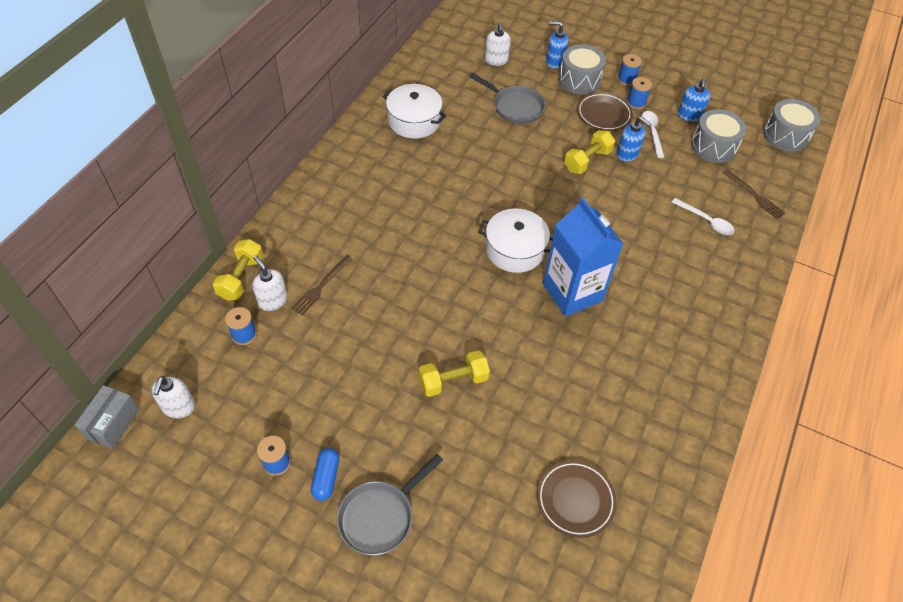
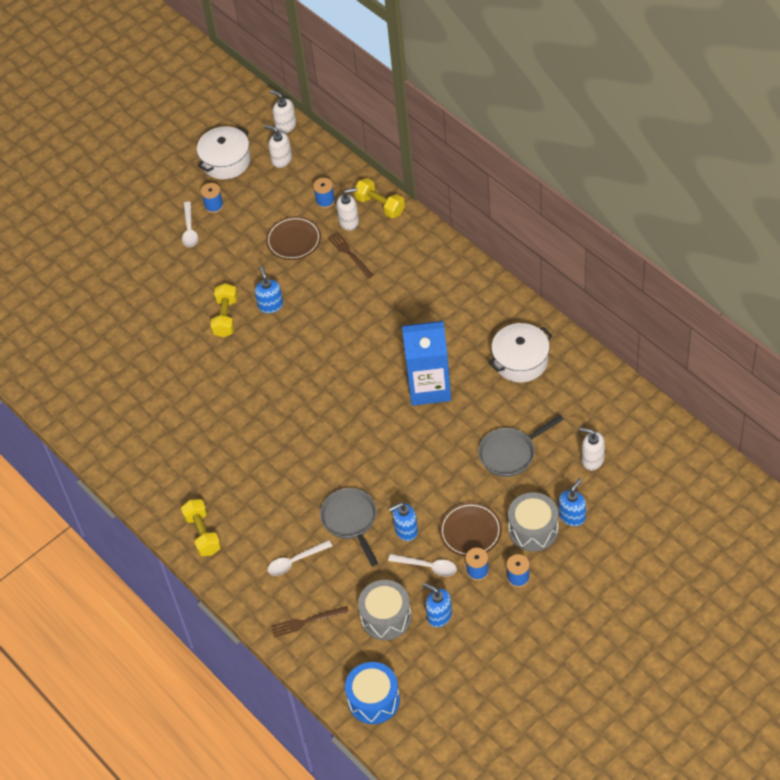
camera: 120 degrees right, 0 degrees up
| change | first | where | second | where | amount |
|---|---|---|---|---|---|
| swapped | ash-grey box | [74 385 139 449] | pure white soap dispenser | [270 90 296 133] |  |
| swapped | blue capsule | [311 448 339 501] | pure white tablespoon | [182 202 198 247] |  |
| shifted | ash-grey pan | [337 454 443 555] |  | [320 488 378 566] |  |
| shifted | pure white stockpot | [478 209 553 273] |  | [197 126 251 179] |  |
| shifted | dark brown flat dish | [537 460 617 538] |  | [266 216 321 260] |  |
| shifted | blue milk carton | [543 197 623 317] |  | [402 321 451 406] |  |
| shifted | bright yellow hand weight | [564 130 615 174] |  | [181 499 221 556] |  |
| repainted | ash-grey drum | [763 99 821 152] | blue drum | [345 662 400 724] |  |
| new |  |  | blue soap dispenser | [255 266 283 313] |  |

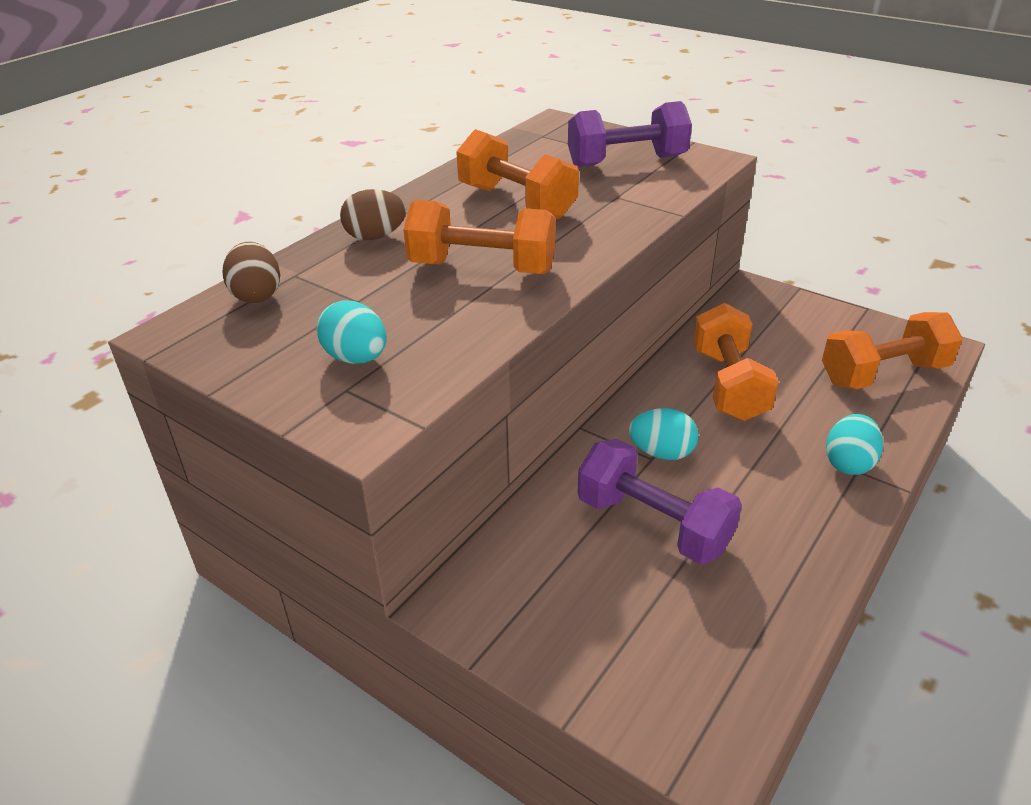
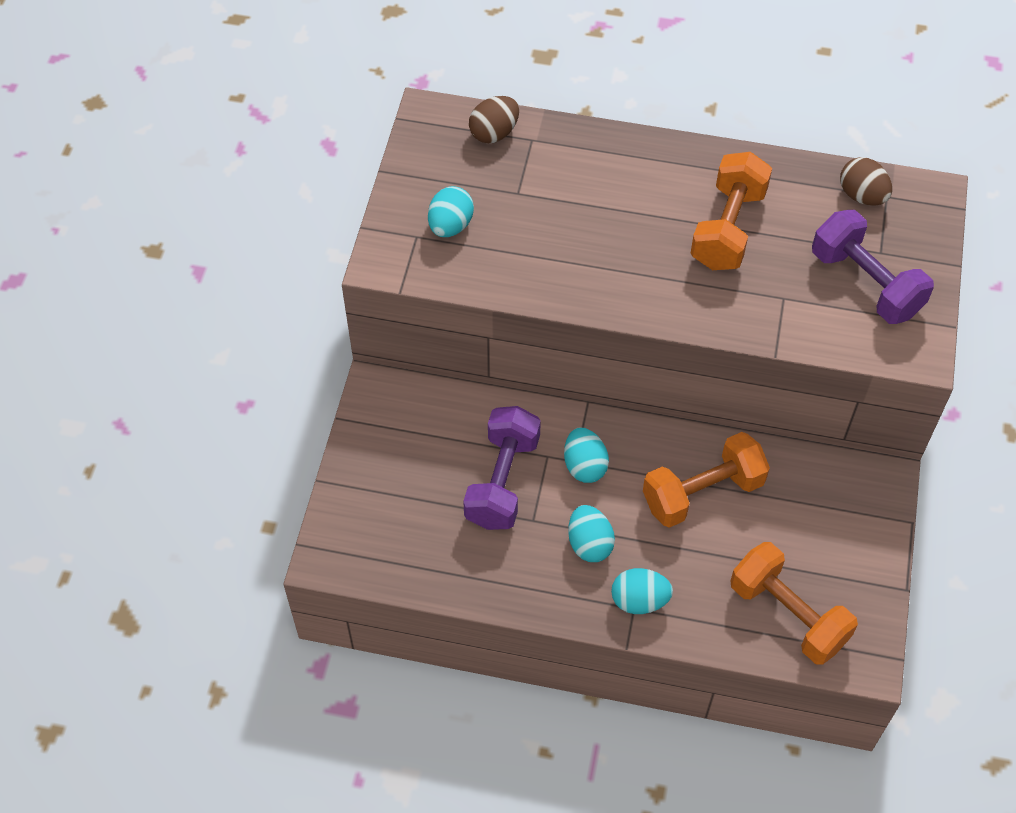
camera: 65 degrees right, 20 degrees up
| change | first | where | second | where | amount |
|---|---|---|---|---|---|
| shifted | dark brown egg | [340 189 406 240] |  | [840 157 892 206] |  |
| gone | orange hand weight | [404 200 556 274] |  |  |  |
| new |  |  | turquoise egg | [568 505 615 562] |  |

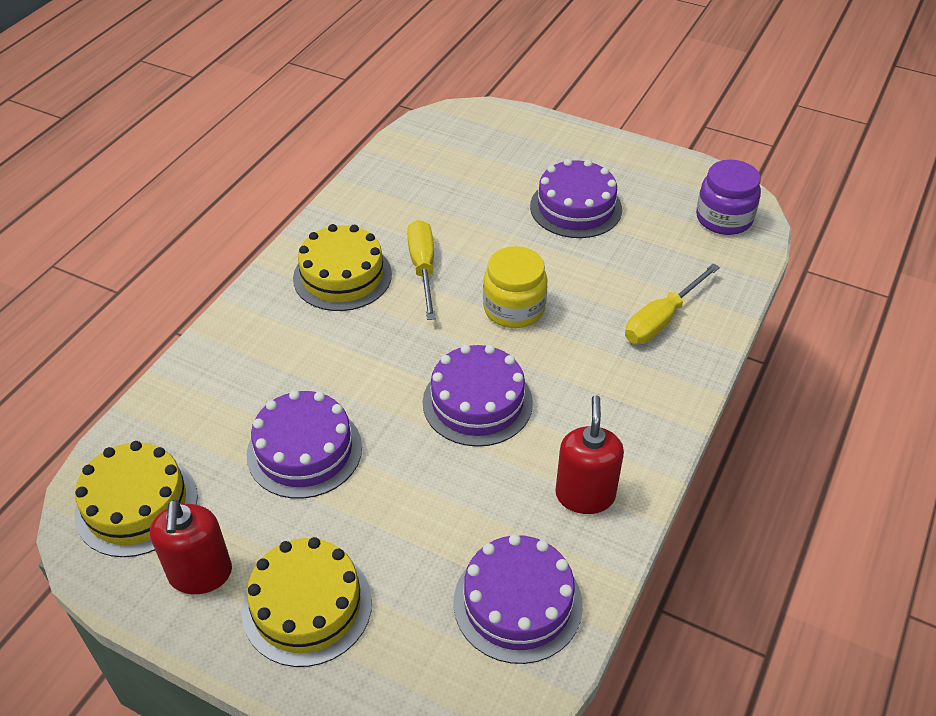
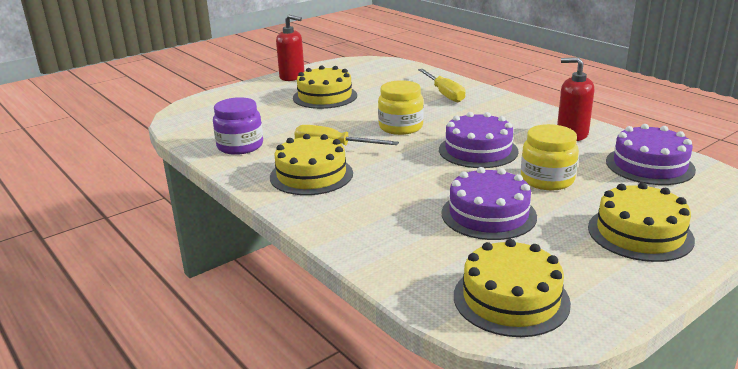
camera: 65 degrees left, 20 degrees down
| change | first | where | second | where | amount |
|---|---|---|---|---|---|
| shifted | red soap dispenser | [150 500 232 594] |  | [276 15 305 81] |  |
| repainted | violet cake | [530 159 622 238] | bright yellow cake | [293 66 357 109] |  |
| shifted | violet jam jar | [696 160 761 235] |  | [213 97 263 155] |  |
| new |  |  | bright yellow jam jar | [521 124 579 190] |  |

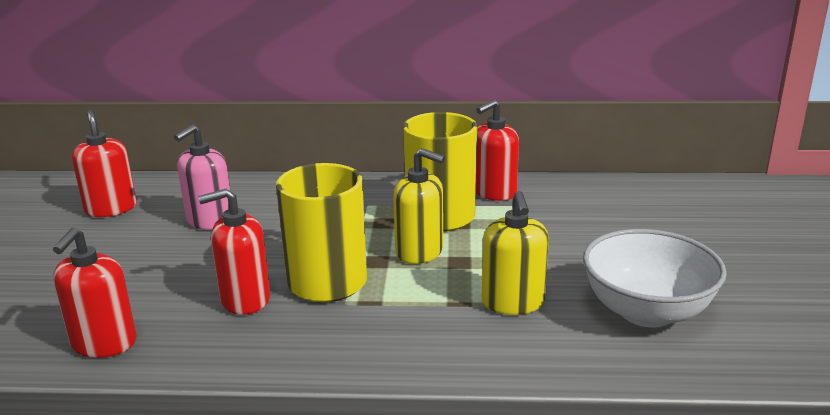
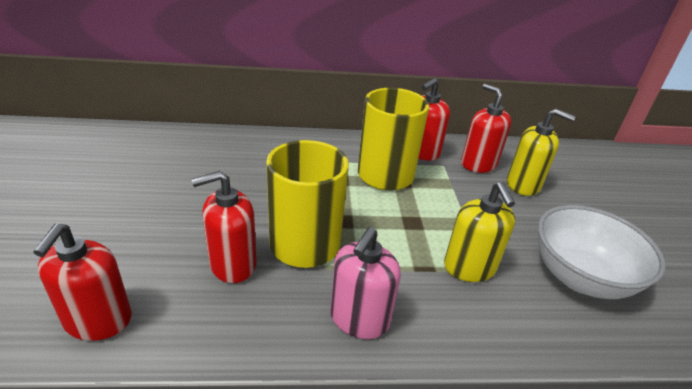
camera: 10 degrees left, 10 degrees up
| change | first | where | second | where | amount |
|---|---|---|---|---|---|
| shifted | red soap dispenser | [72 110 137 217] |  | [461 84 511 173] |  |
| shifted | rosy soap dispenser | [174 125 231 230] |  | [330 227 401 339] |  |
| shifted | bright yellow soap dispenser | [393 148 445 264] |  | [507 108 576 196] |  |

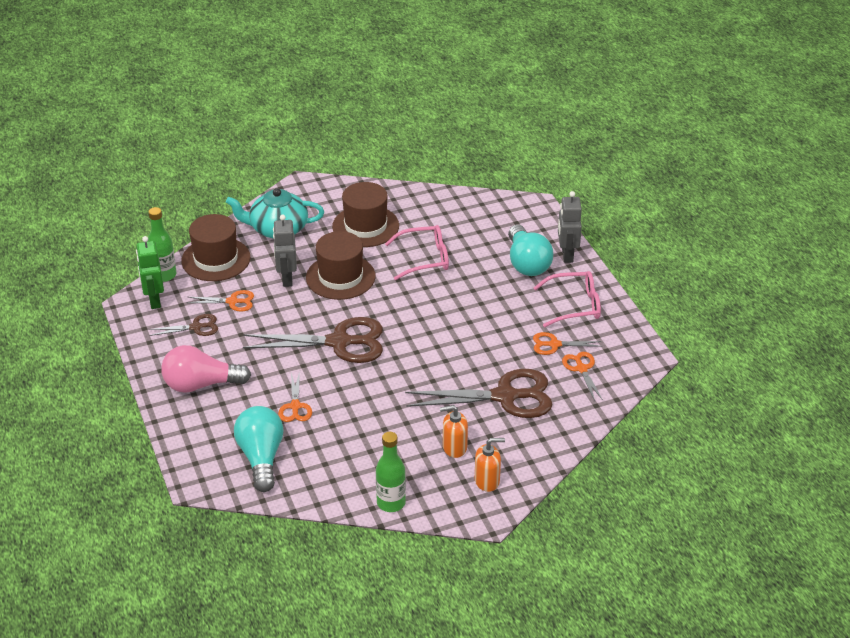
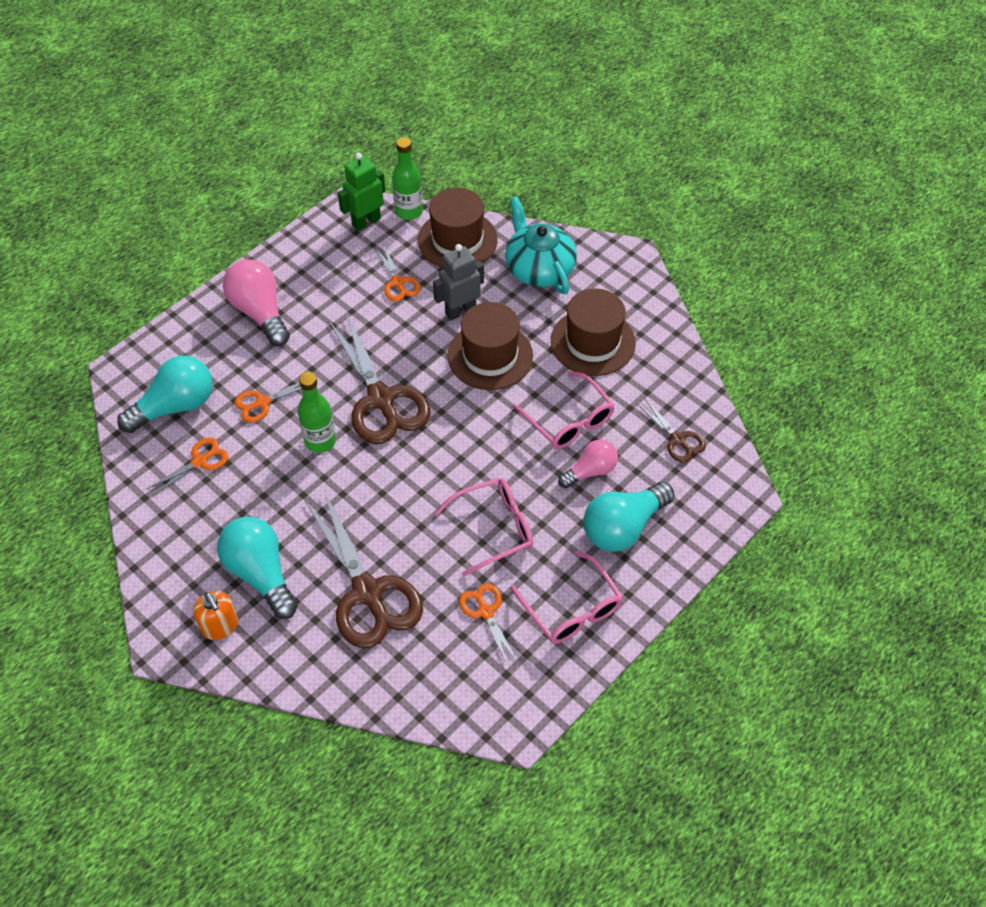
camera: 65 degrees right, 15 degrees up
| change | first | where | second | where | amount |
|---|---|---|---|---|---|
| shifted | dark brown shears | [149 314 218 336] |  | [637 399 706 463] |  |
| shifted | leaf-green bottle | [376 432 406 512] |  | [298 372 336 453] |  |
| swapped | orange soap dispenser | [440 405 468 458] | turquoise light bulb | [217 517 298 619] |  |
| gone | ash-grey robot figure | [558 191 582 263] |  |  |  |
| shifted | orange shears | [562 352 603 401] |  | [147 437 229 497] |  |
| new |  |  | rosy spectacles | [434 478 533 576] |  |
| new |  |  | rosy light bulb | [558 440 618 488] |  |

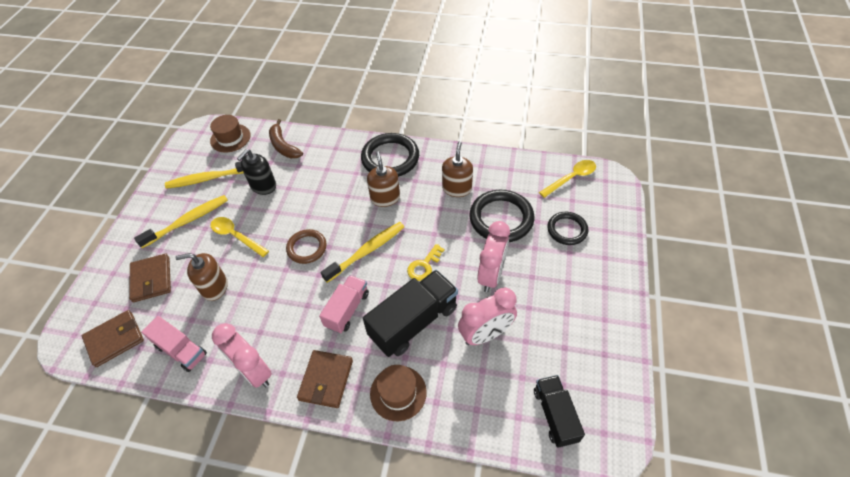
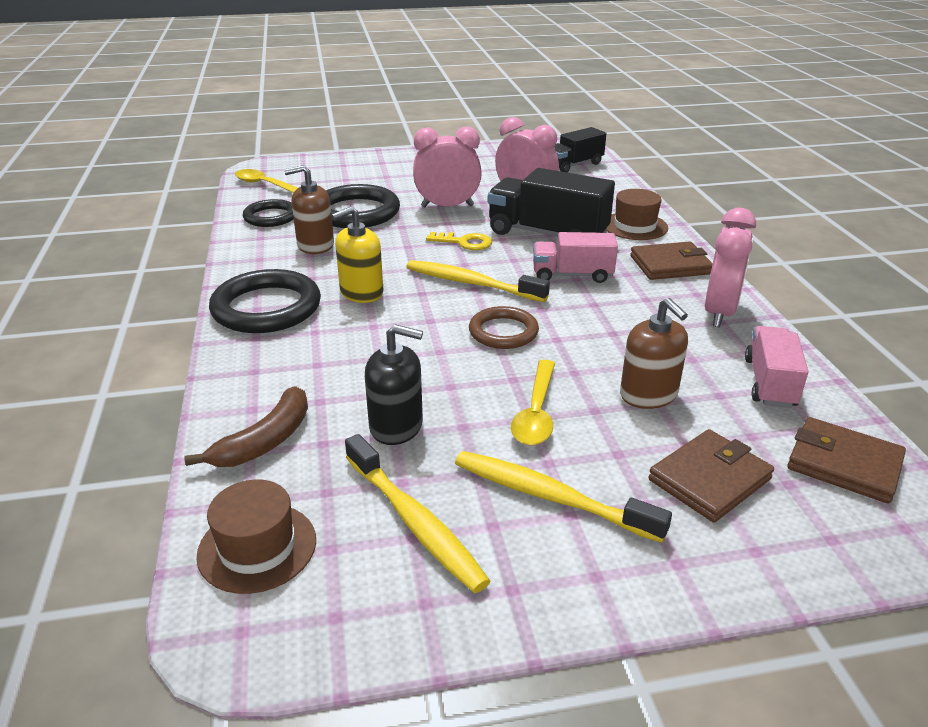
camera: 115 degrees left, 20 degrees down
| change | first | where | second | where | amount |
|---|---|---|---|---|---|
| repainted | dark brown soap dispenser | [367 151 400 207] | bright yellow soap dispenser | [331 206 384 303] |  |
| shifted | ebony ring | [547 212 588 245] |  | [243 199 294 227] |  |

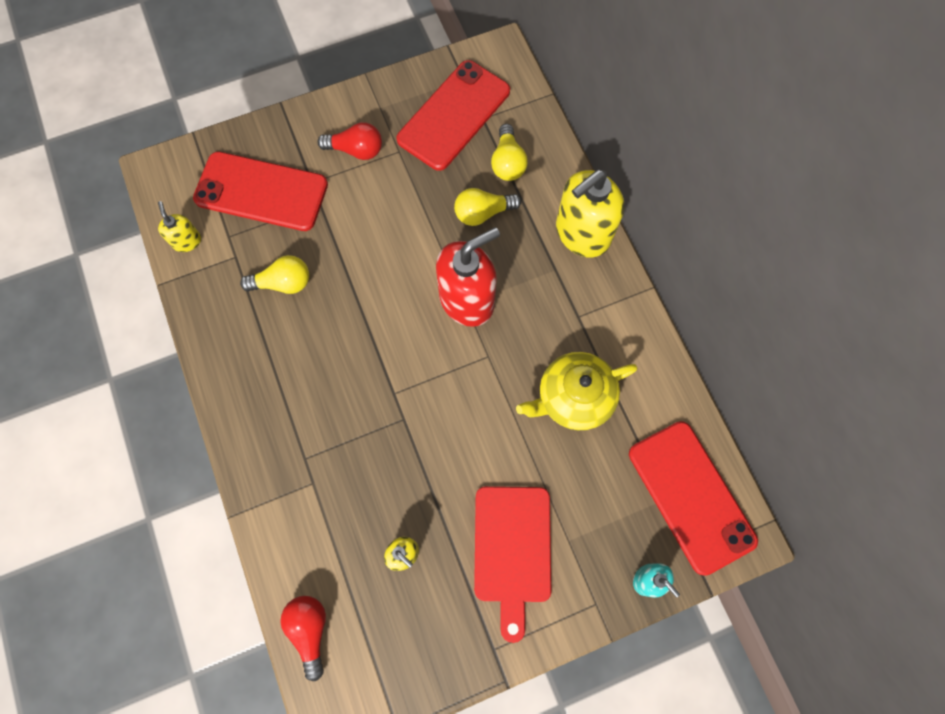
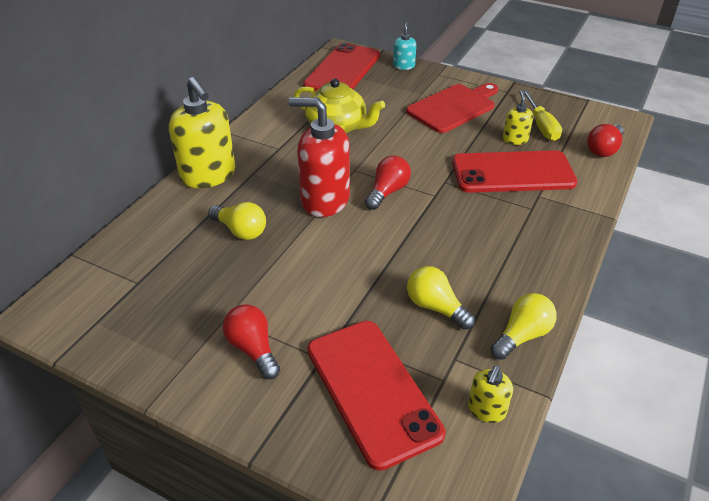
camera: 130 degrees left, 30 degrees down
| change | first | where | second | where | amount |
|---|---|---|---|---|---|
| shifted | red phone | [396 60 510 171] |  | [452 150 577 193] |  |
| shifted | bright yellow light bulb | [491 124 528 181] |  | [490 293 557 360] |  |
| rotated | bright yellow soap dispenser | [556 170 624 257] |  | [169 77 235 188] | 45 degrees clockwise |
| new |  |  | red light bulb | [365 155 411 210] |  |
| new |  |  | bright yellow screwdriver | [523 90 562 141] |  |

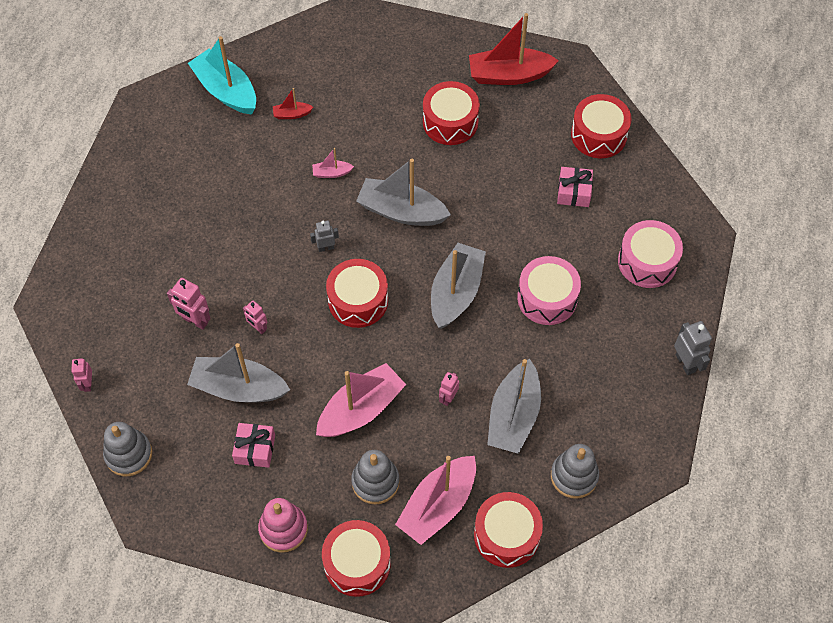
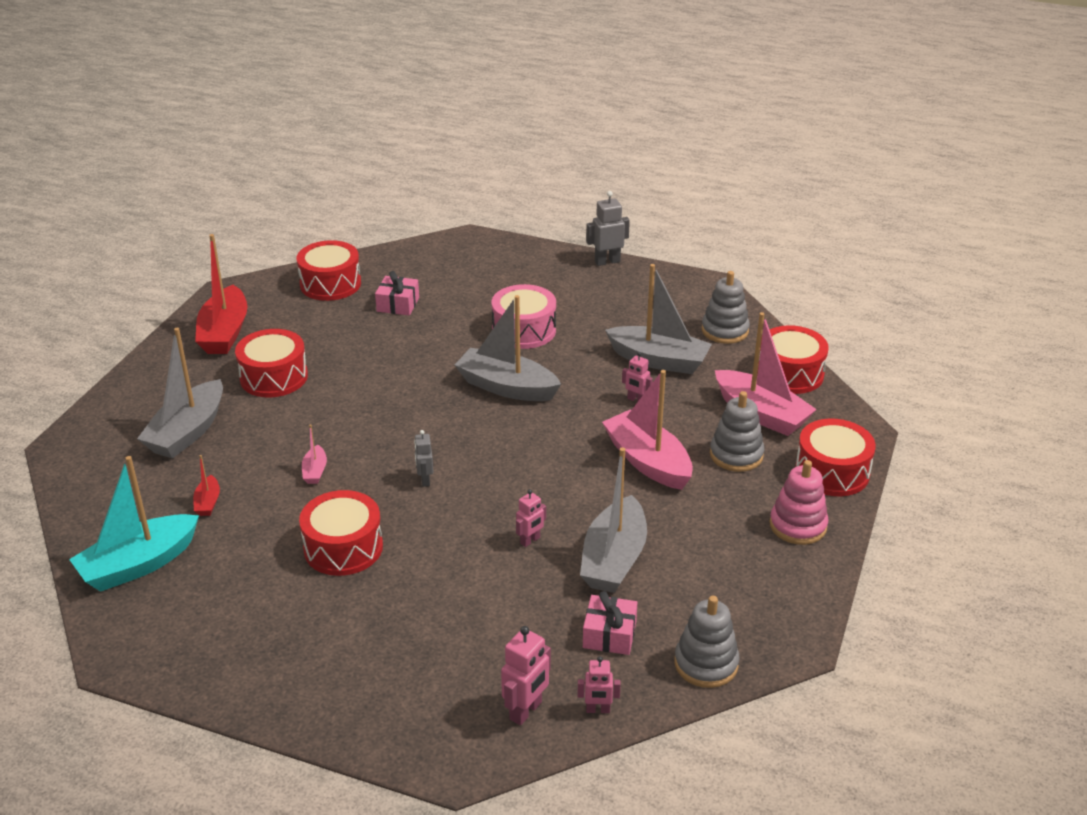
camera: 85 degrees left, 25 degrees down
| change | first | where | second | where | amount |
|---|---|---|---|---|---|
| shifted | rosy robot figure | [167 278 211 330] |  | [501 626 551 725] |  |
| shifted | rosy gift | [232 423 275 468] |  | [583 591 638 655] |  |
| shifted | red drum | [326 259 388 328] |  | [299 490 383 576] |  |
| shifted | ash-grey sailboat | [356 159 451 226] |  | [137 328 223 459] |  |
| gone | rosy drum | [618 220 683 288] |  |  |  |

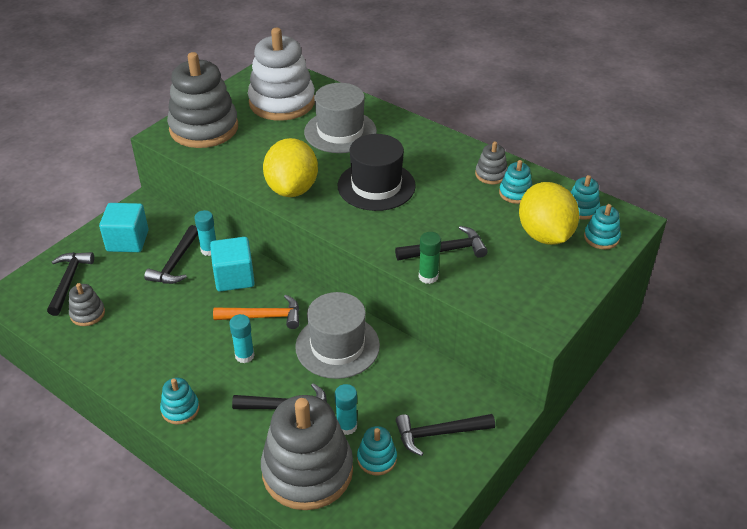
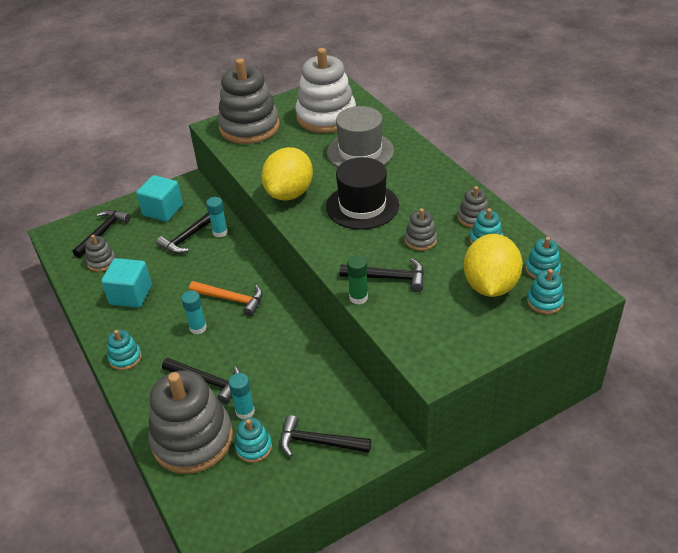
camera: 25 degrees right, 0 degrees up
| change | first | where | second | where | amount |
|---|---|---|---|---|---|
| shifted | turquoise cube | [210 237 255 292] |  | [101 258 152 308] |  |
| gone | ash-grey tall hat | [295 292 380 379] |  |  |  |
| new |  |  | ash-grey stacking rings | [405 208 437 251] |  |

